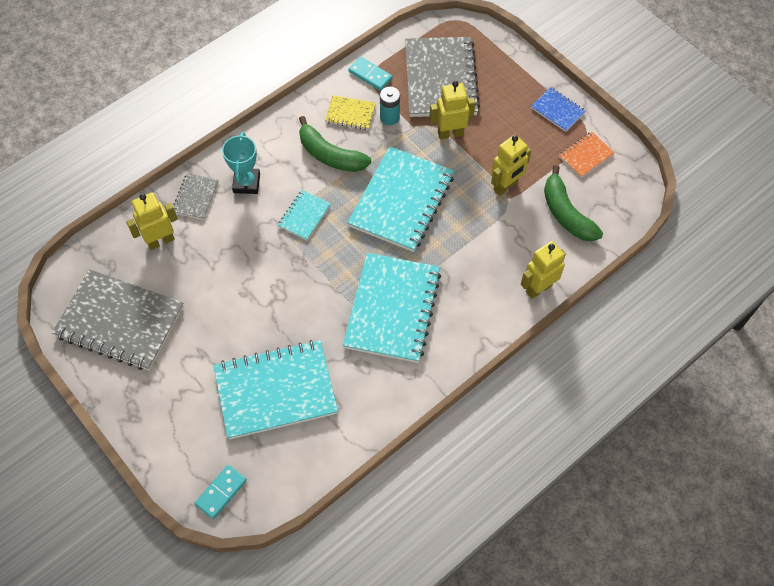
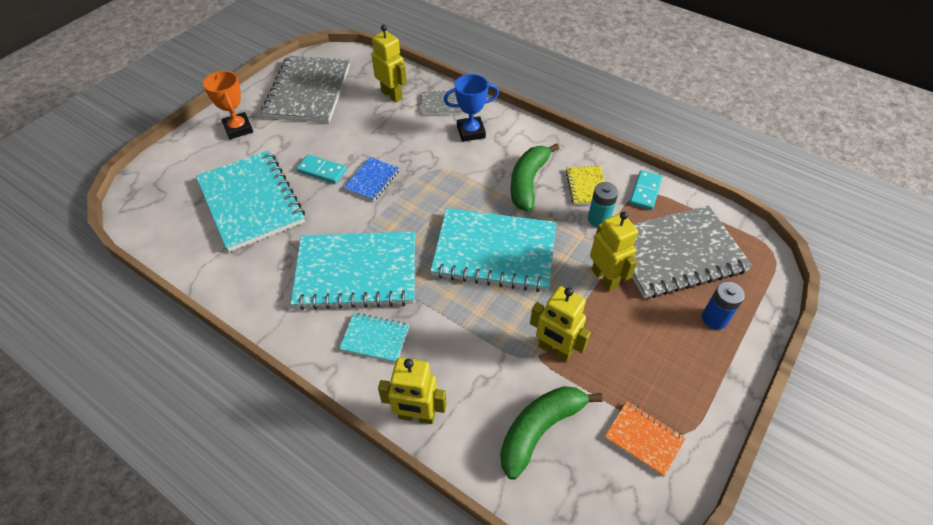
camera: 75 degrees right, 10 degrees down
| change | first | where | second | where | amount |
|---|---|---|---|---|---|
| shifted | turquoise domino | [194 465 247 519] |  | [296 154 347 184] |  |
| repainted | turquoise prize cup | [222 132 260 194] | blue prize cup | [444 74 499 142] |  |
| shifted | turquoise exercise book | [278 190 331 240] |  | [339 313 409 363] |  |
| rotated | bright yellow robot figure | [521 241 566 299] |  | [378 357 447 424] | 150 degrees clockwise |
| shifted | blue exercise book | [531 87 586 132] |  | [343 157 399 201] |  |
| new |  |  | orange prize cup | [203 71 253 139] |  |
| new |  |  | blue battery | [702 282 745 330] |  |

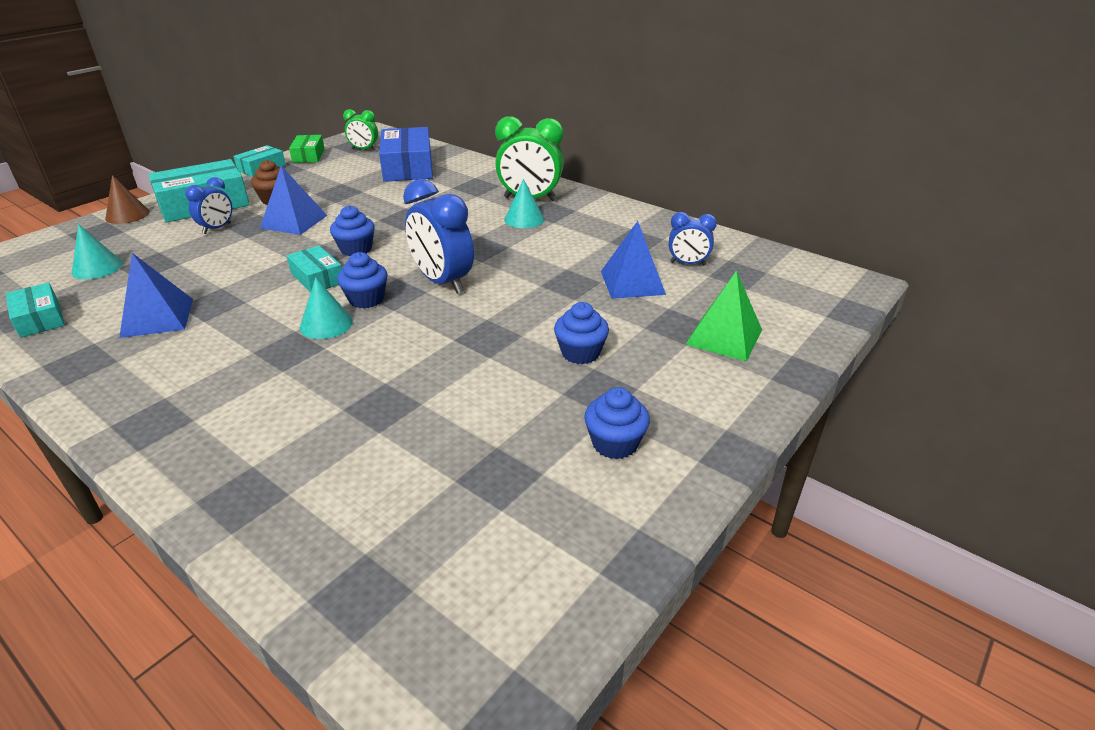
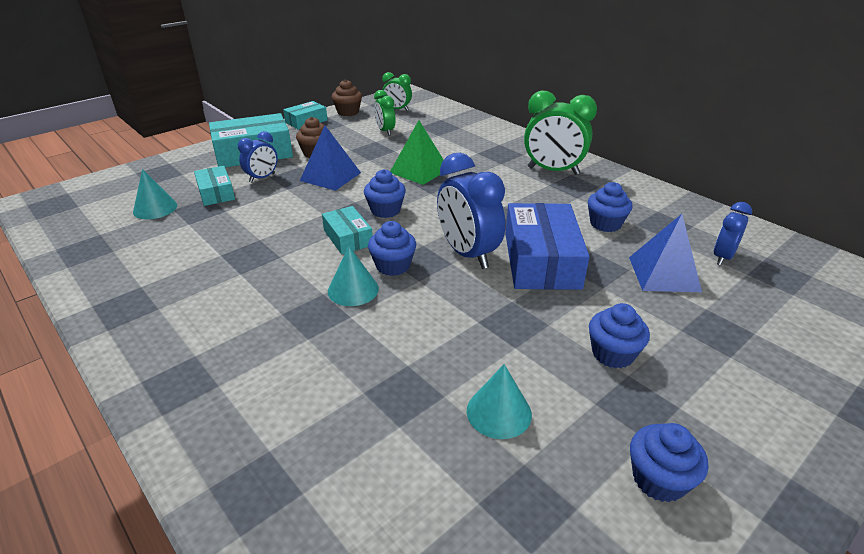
camera: 10 degrees right, 0 degrees up
| change | first | where | second | where | amount |
|---|---|---|---|---|---|
| shifted | turquoise box | [6 282 65 338] |  | [194 166 235 206] |  |
| gone | dark brown solid cone | [105 175 150 224] |  |  |  |
| gone | blue pyramid shape | [119 253 193 338] |  |  |  |
| swapped | leaf-green box | [289 135 325 163] | dark brown cupcake | [332 79 362 116] |  |
| shifted | blue box | [379 127 433 182] |  | [505 203 590 290] |  |
| shifted | turquoise solid cone | [504 179 544 228] |  | [467 364 532 439] |  |
| rotated | blue alarm clock | [669 212 717 266] |  | [713 202 752 266] | 105 degrees clockwise |
| shifted | leaf-green pyramid shape | [685 270 762 362] |  | [390 120 444 185] |  |
| new |  |  | leaf-green alarm clock | [374 90 395 136] |  |
| new |  |  | blue cupcake | [588 182 632 232] |  |

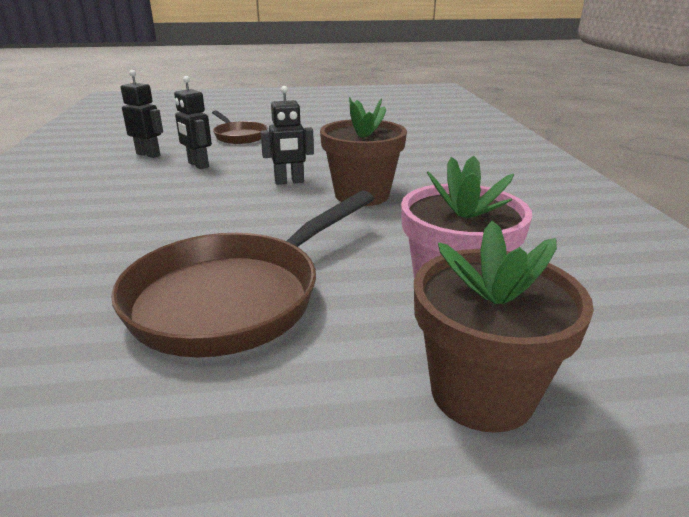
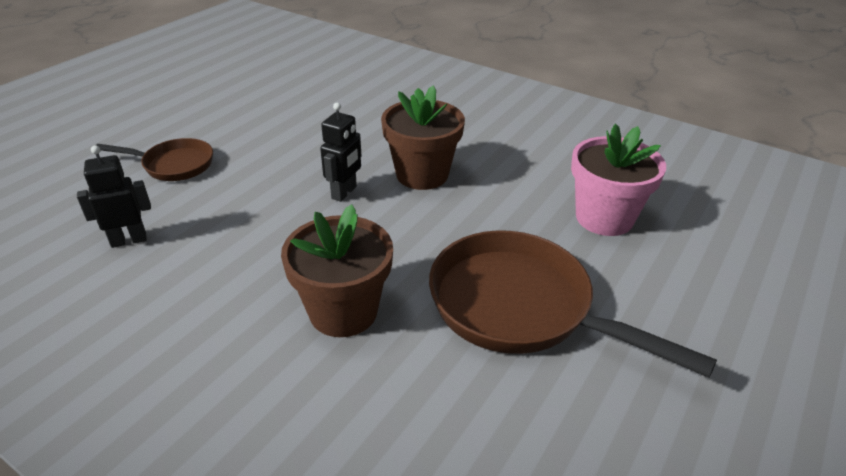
camera: 50 degrees left, 10 degrees up
| change | first | where | second | where | amount |
|---|---|---|---|---|---|
| rotated | dark brown pan | [111 191 374 358] |  | [429 230 717 378] | 135 degrees clockwise |
| gone | ebony robot figure | [174 76 212 169] |  |  |  |
| shifted | dark brown flower pot | [414 221 594 433] |  | [281 204 393 337] |  |

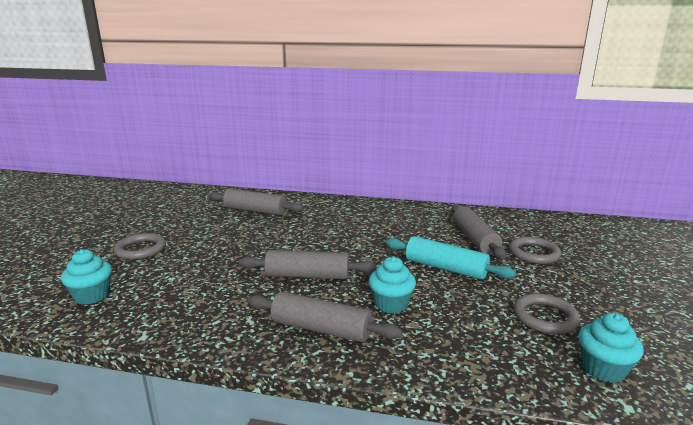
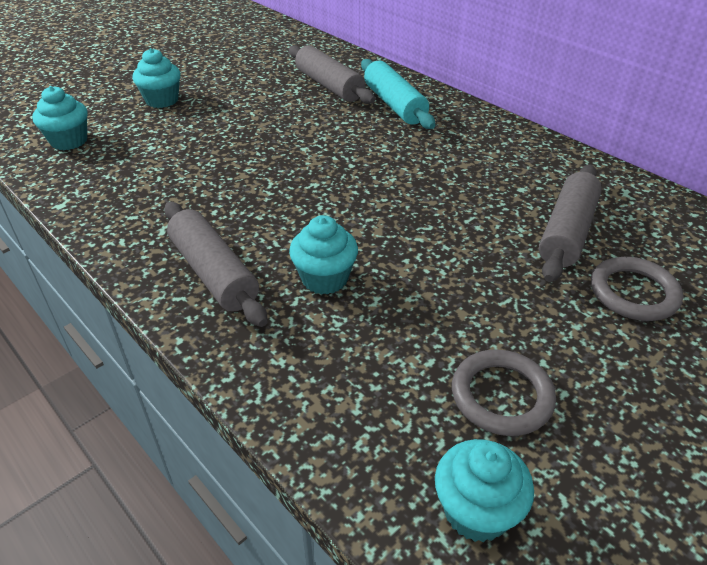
camera: 35 degrees right, 20 degrees up
| change | first | where | second | where | amount |
|---|---|---|---|---|---|
| swapped | ash-grey ring | [114 233 166 260] | turquoise cupcake | [132 48 181 108] |  |
| gone | ash-grey rolling pin | [239 250 377 279] |  |  |  |
| shifted | turquoise rolling pin | [386 236 516 280] |  | [361 59 435 129] |  |

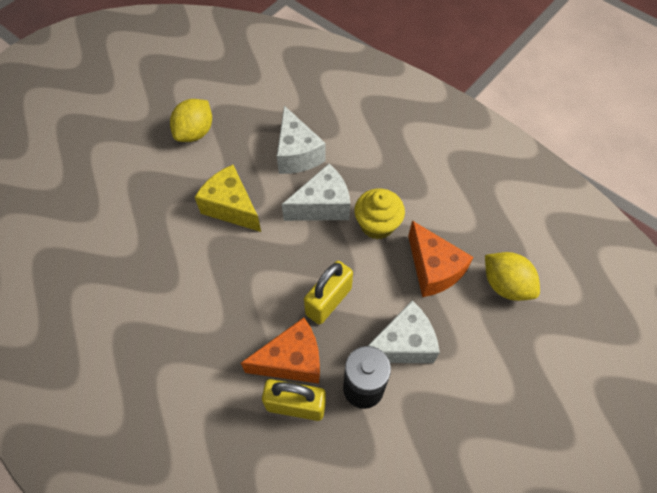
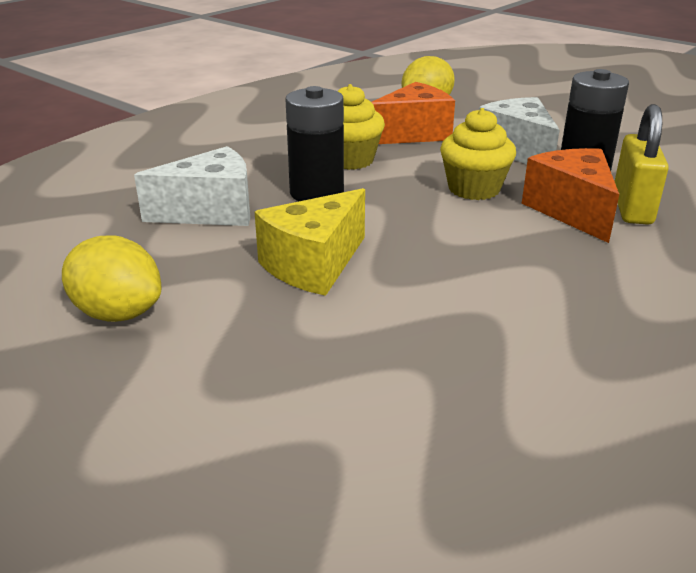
camera: 90 degrees left, 30 degrees down
| change | first | where | second | where | amount |
|---|---|---|---|---|---|
| swapped | pure white cheese wedge | [282 164 350 221] | ebony battery | [286 86 344 201] |  |
| swapped | bright yellow padlock | [304 261 353 325] | bright yellow cupcake | [440 108 516 200] |  |

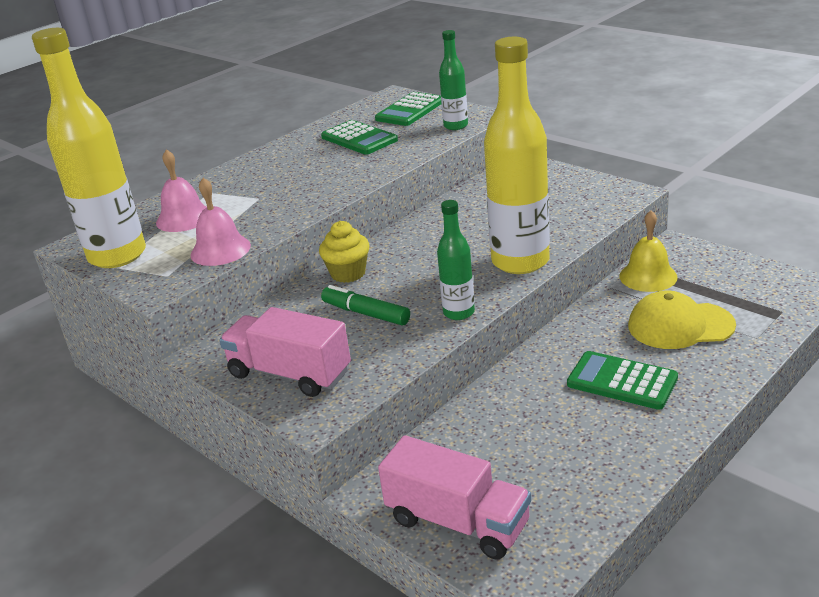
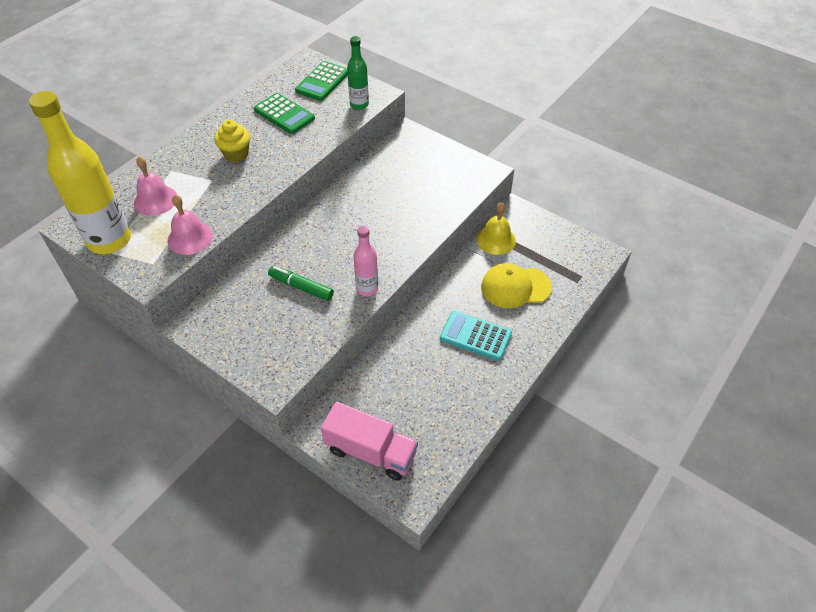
camera: 10 degrees left, 20 degrees up
| change | first | where | second | where | amount |
|---|---|---|---|---|---|
| gone | rosy lorry | [219 307 351 397] |  |  |  |
| shifted | bright yellow cupcake | [319 221 370 283] |  | [214 120 250 162] |  |
| repainted | leaf-green bottle | [437 200 475 320] | rosy bottle | [353 226 378 296] |  |
| gone | bright yellow bottle | [484 37 550 274] |  |  |  |
| repainted | leaf-green calculator | [567 351 678 410] | turquoise calculator | [440 311 512 361] |  |

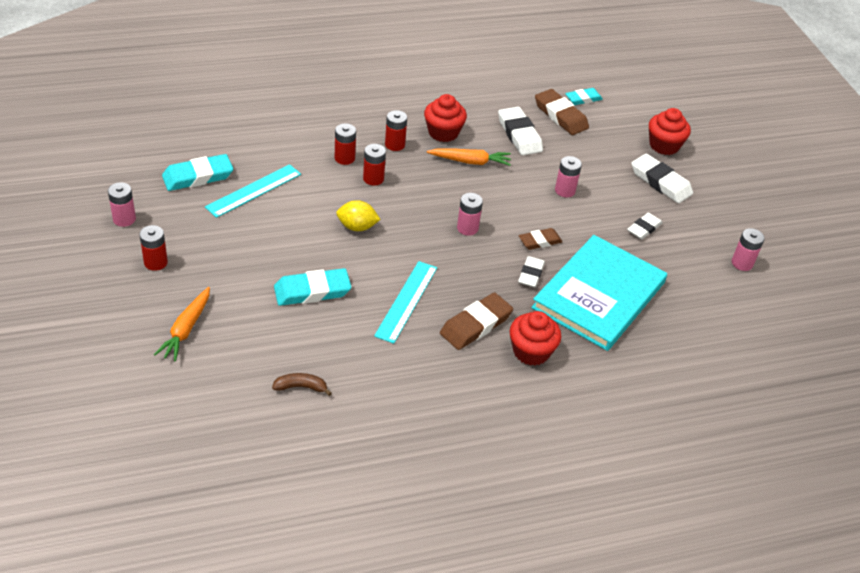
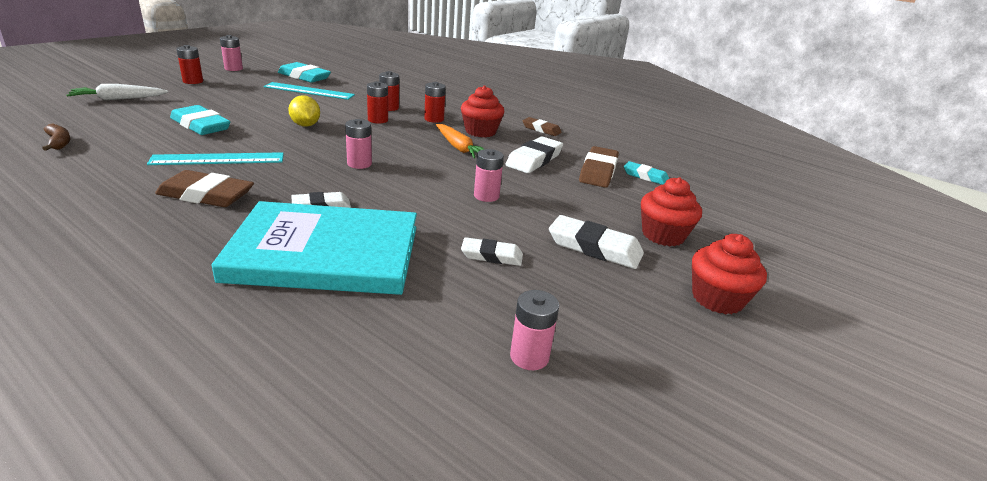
camera: 55 degrees right, 15 degrees down
| change | first | where | second | where | amount |
|---|---|---|---|---|---|
| repainted | orange root vegetable | [154 287 210 362] | pure white root vegetable | [67 84 168 100] |  |
| shifted | red cupcake | [510 311 561 366] |  | [692 234 767 314] |  |
| shifted | dark brown eraser | [519 228 562 250] |  | [523 117 562 136] |  |
| rotated | pure white eraser | [631 154 693 203] |  | [549 215 644 269] | 75 degrees counterclockwise |

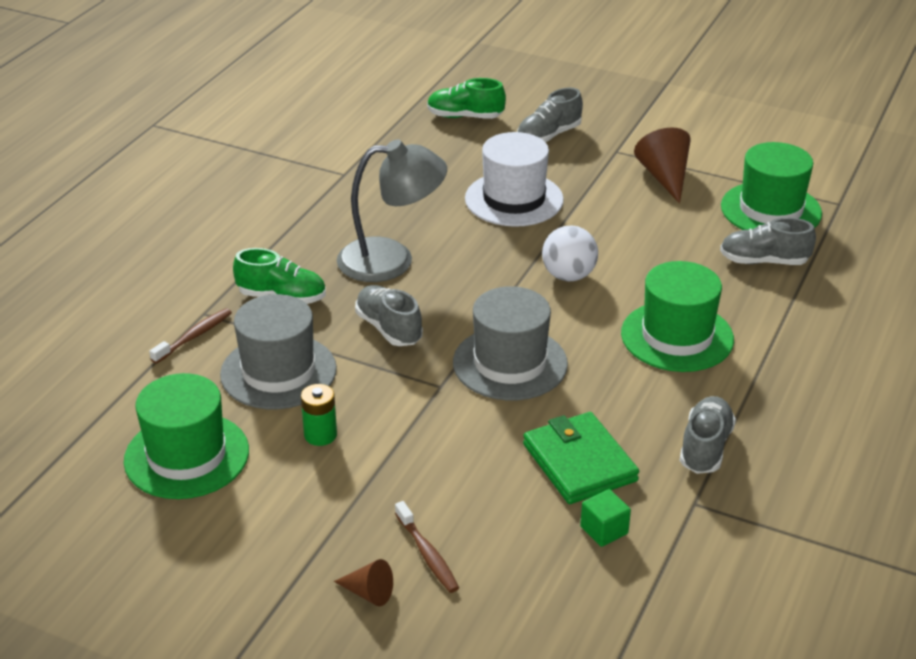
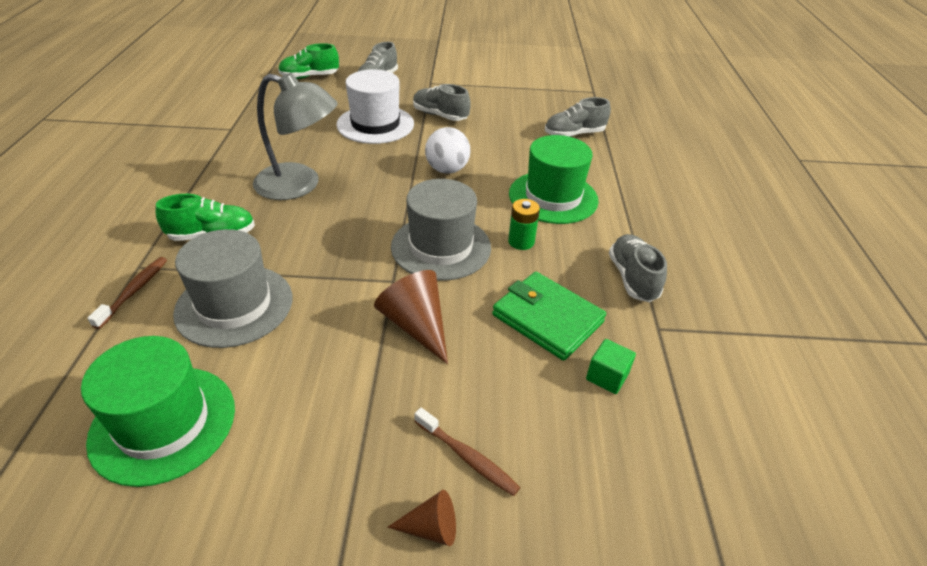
camera: 25 degrees left, 5 degrees up
| change | first | where | second | where | amount |
|---|---|---|---|---|---|
| shifted | leaf-green battery | [301 384 337 446] |  | [508 199 540 250] |  |
| rotated | ash-grey desk lamp | [337 139 447 282] |  | [253 73 338 200] | 45 degrees clockwise |
| shifted | ash-grey lace-up shoe | [355 285 423 346] |  | [413 84 471 121] |  |
| shifted | dark brown solid cone | [634 128 691 204] |  | [374 270 448 364] |  |
| gone | leaf-green tall hat | [721 142 822 230] |  |  |  |

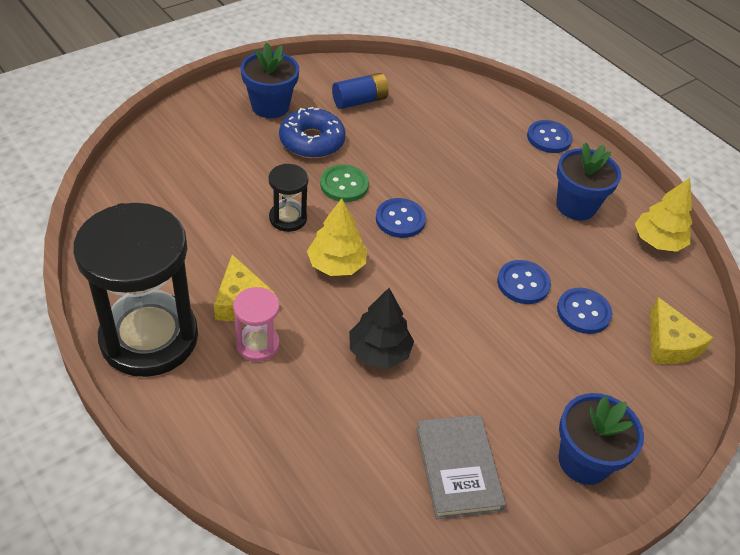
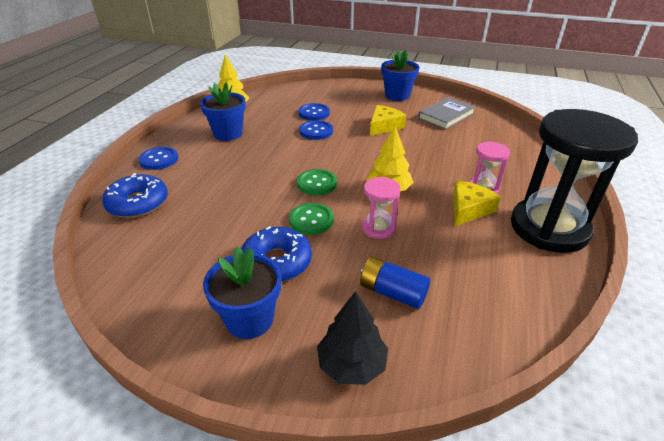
camera: 120 degrees left, 10 degrees down
| change | first | where | second | where | amount |
|---|---|---|---|---|---|
| repainted | ebony sandglass | [268 164 309 232] | rosy sandglass | [362 177 401 239] |  |
| shifted | blue battery | [332 73 389 109] |  | [360 257 430 309] |  |
| shifted | ebony tree | [349 288 414 368] |  | [317 291 388 385] |  |
| repainted | blue sewing button | [376 198 426 238] | leaf-green sewing button | [297 169 337 195] |  |
| shifted | bright yellow cheese wedge | [650 297 713 364] |  | [370 105 406 136] |  |
| new |  |  | blue donut | [102 173 168 218] |  |

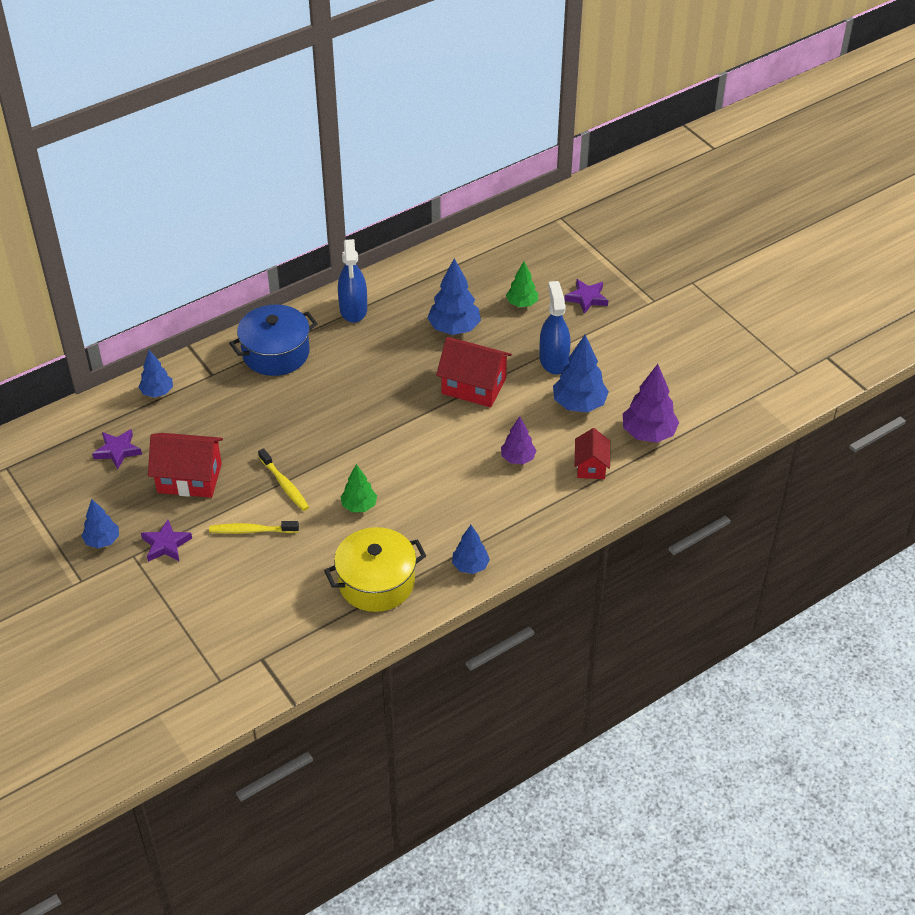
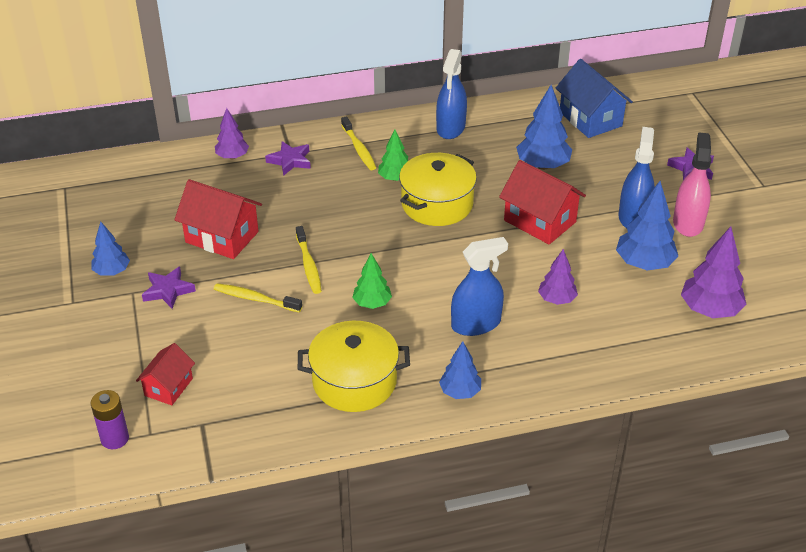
camera: 20 degrees right, 5 degrees down
| change | first | where | second | where | amount |
|---|---|---|---|---|---|
| shifted | violet star shape | [92 429 142 469] |  | [265 141 311 176] |  |
| repainted | blue tree | [138 350 173 397] | violet tree | [215 108 249 159] |  |
| swapped | blue stockpot | [229 305 318 376] | bright yellow toothbrush | [341 116 376 170] |  |
| shifted | leaf-green tree | [506 261 538 307] |  | [378 130 408 181] |  |
| shifted | red cottage | [575 428 610 479] |  | [136 343 195 405] |  |
| new |  |  | violet battery | [90 390 129 449] |  |
| new |  |  | bright yellow stockpot | [399 153 477 226] |  |
| new |  |  | blue spray bottle | [451 237 508 336] |  |
| new |  |  | blue cottage | [556 59 633 138] |  |
| new |  |  | rosy spray bottle | [673 132 711 237] |  |

